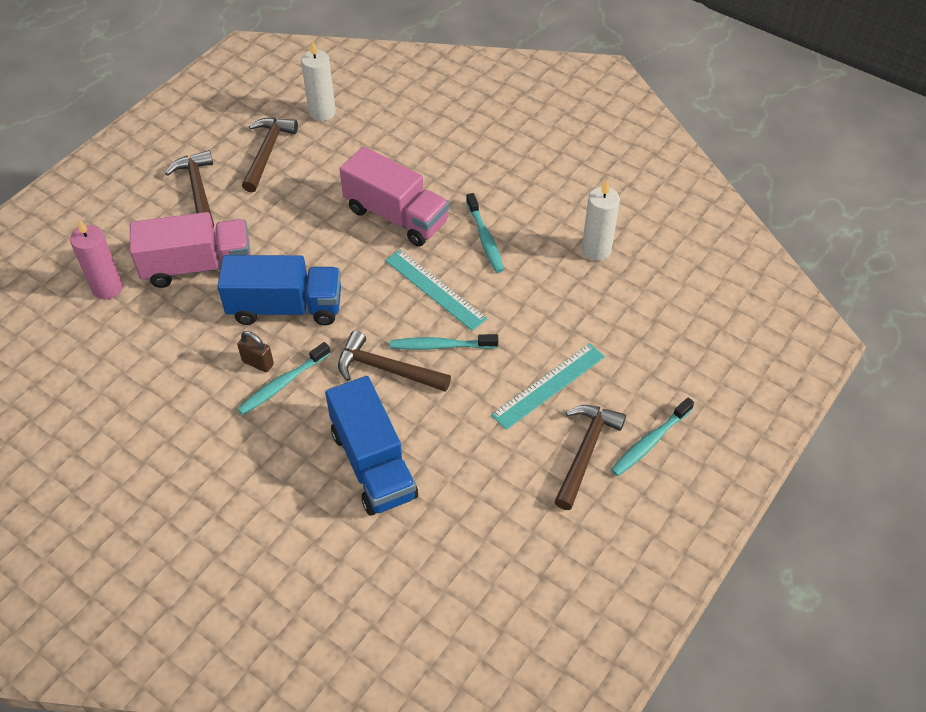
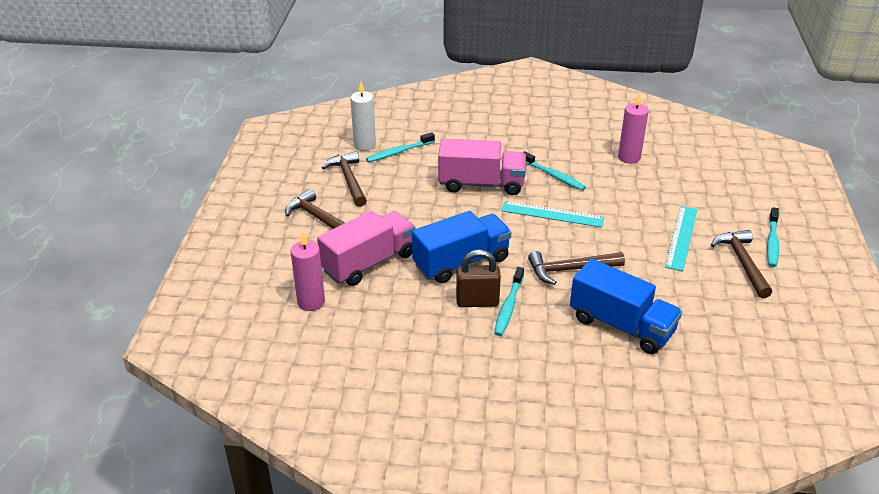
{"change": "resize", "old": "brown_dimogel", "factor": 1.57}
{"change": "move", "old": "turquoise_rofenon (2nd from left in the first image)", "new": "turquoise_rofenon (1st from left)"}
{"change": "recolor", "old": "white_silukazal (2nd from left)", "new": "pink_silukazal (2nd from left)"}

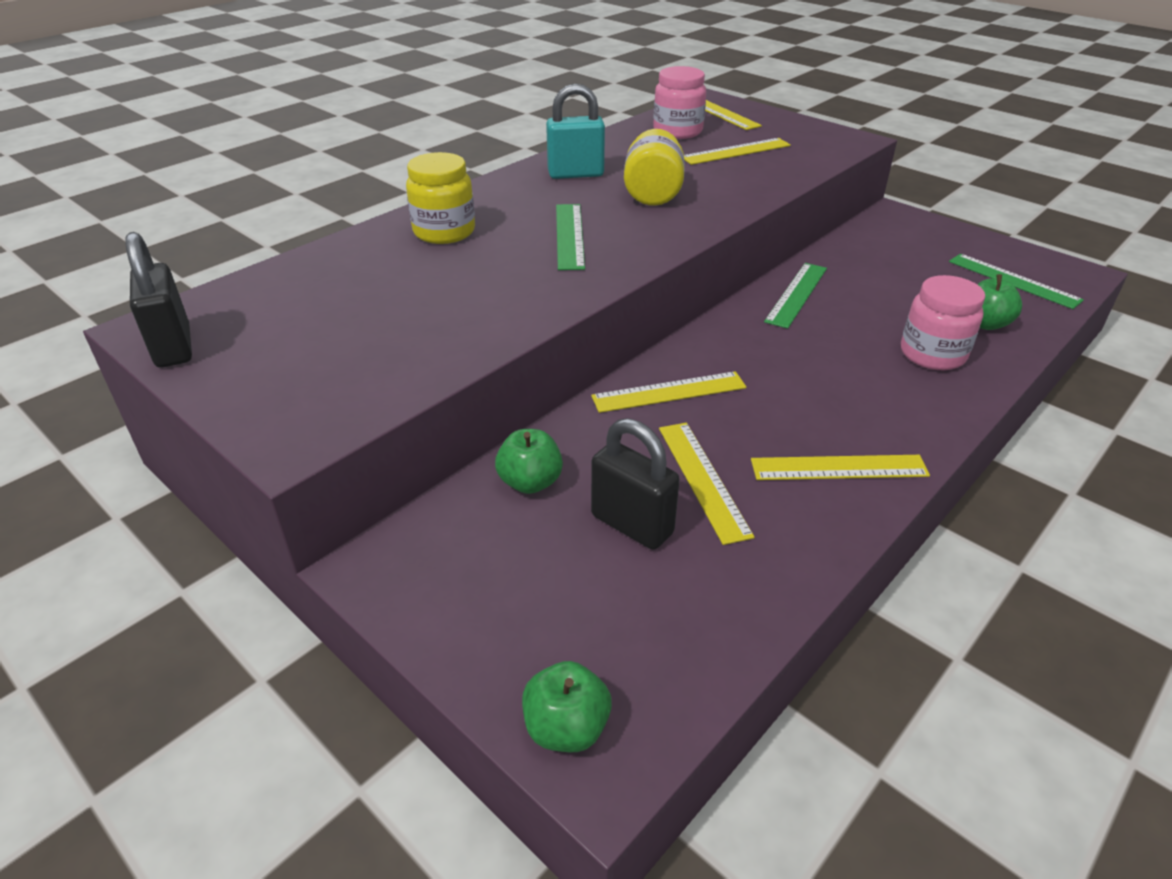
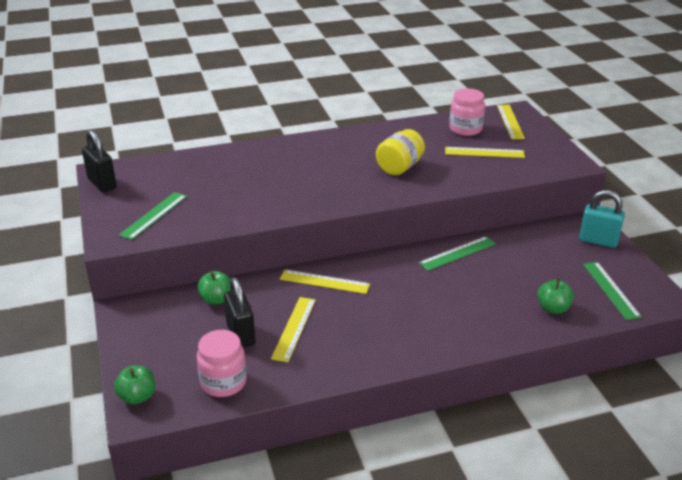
{"change": "rotate", "old": "black_dimogel (1st from left)", "degrees": -45}
{"change": "delete", "old": "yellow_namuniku (1st from left)"}
{"change": "move", "old": "turquoise_dimogel"}
{"change": "move", "old": "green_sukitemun (1st from left)"}
{"change": "delete", "old": "yellow_sukitemun (5th from left)"}
{"change": "move", "old": "pink_namuniku (2nd from left in the first image)", "new": "pink_namuniku (1st from left)"}

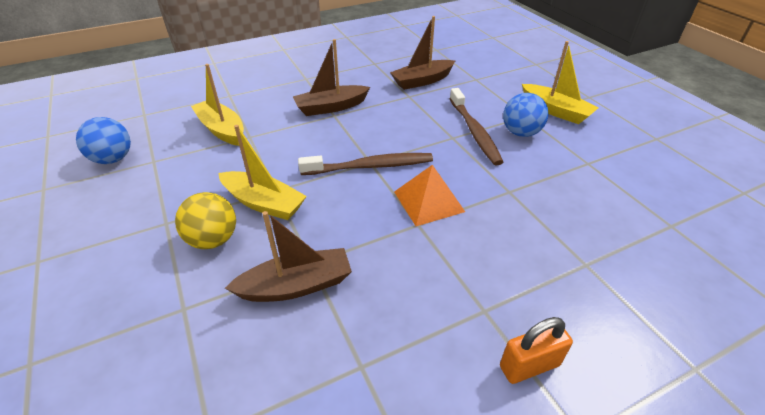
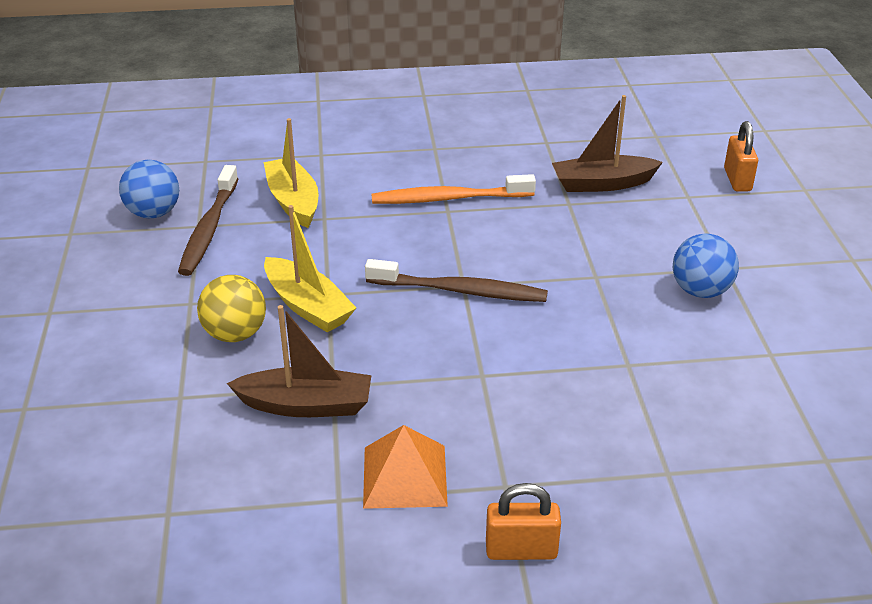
{"change": "replace", "old": "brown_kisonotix (2nd from left)", "new": "orange_rofenon"}
{"change": "move", "old": "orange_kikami"}
{"change": "move", "old": "brown_rofenon (2nd from left in the first image)", "new": "brown_rofenon (1st from left)"}
{"change": "delete", "old": "yellow_kisonotix (3rd from left)"}
{"change": "insert", "new": "orange_dimogel (2nd from left)"}

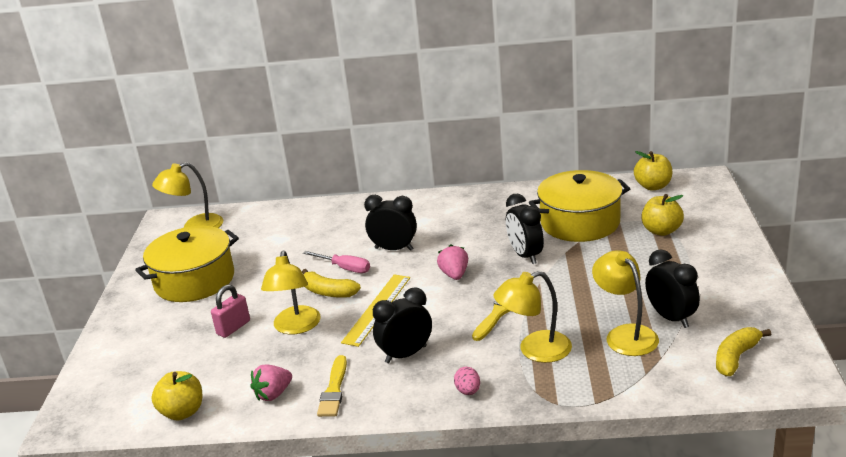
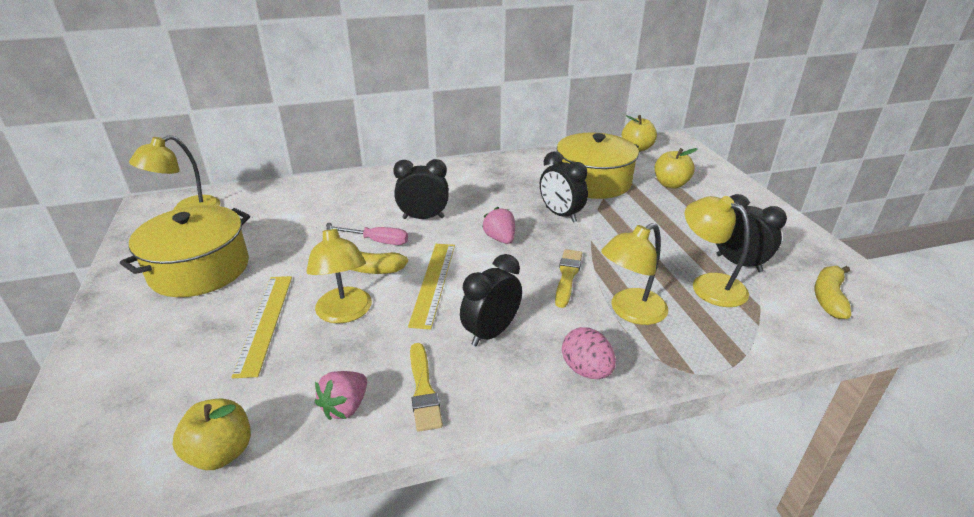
{"change": "replace", "old": "pink_dimogel", "new": "yellow_sukitemun (1st from left)"}
{"change": "resize", "old": "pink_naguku", "factor": 1.51}

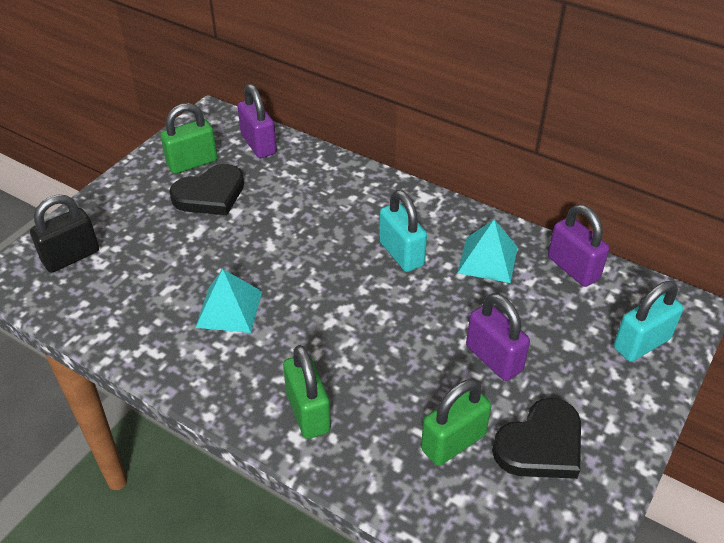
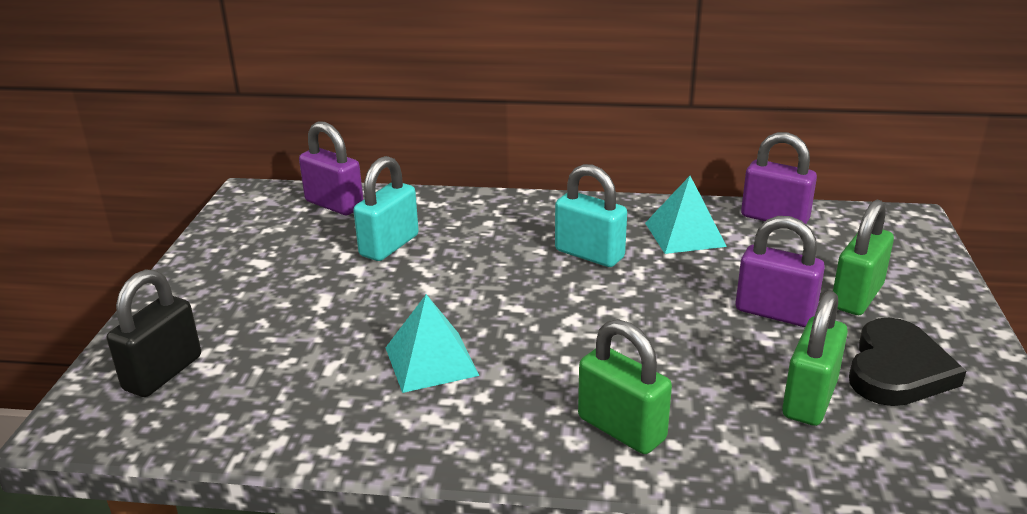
{"change": "move", "old": "green_dimogel (1st from left in the first image)", "new": "green_dimogel (3rd from left)"}
{"change": "delete", "old": "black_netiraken (1st from left)"}
{"change": "move", "old": "turquoise_dimogel (2nd from left in the first image)", "new": "turquoise_dimogel (1st from left)"}

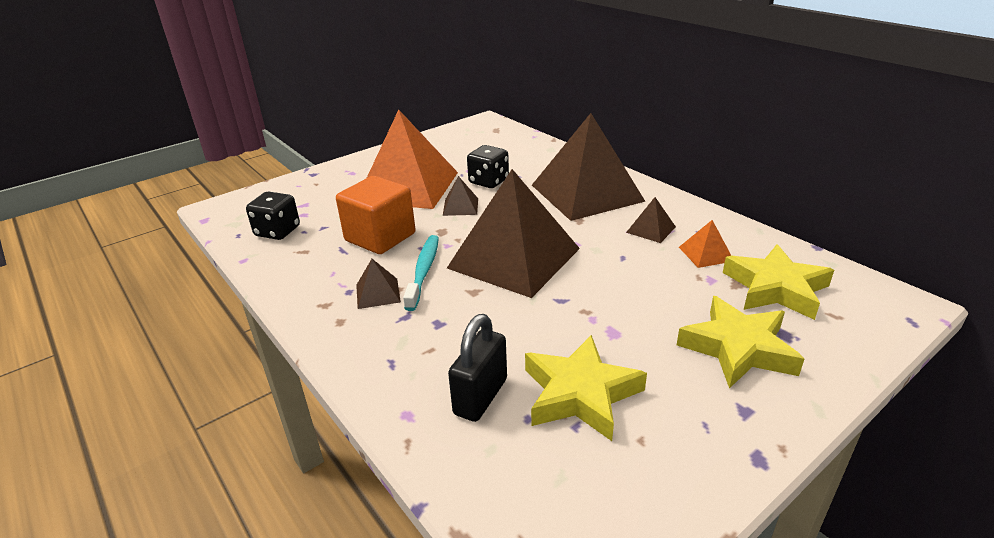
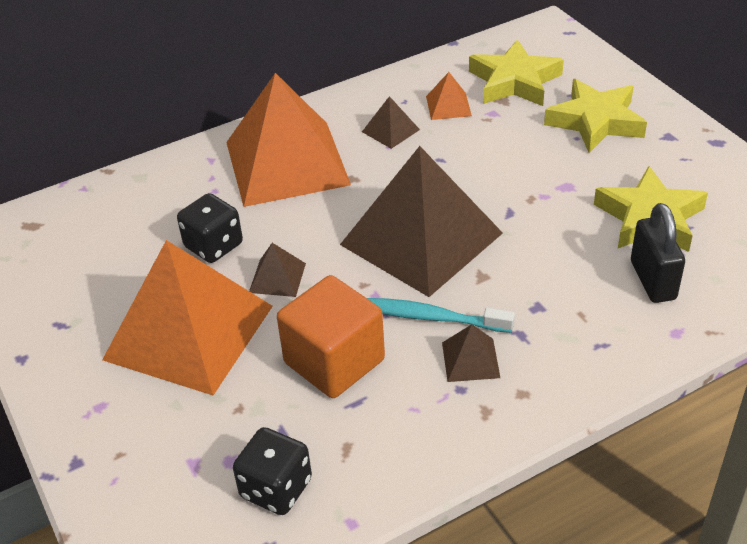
{"change": "rotate", "old": "black_dimogel", "degrees": 45}
{"change": "recolor", "old": "brown_kikami (4th from left)", "new": "orange_kikami (2nd from left)"}

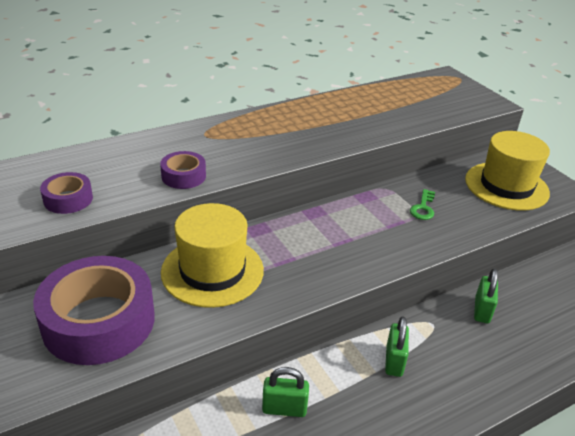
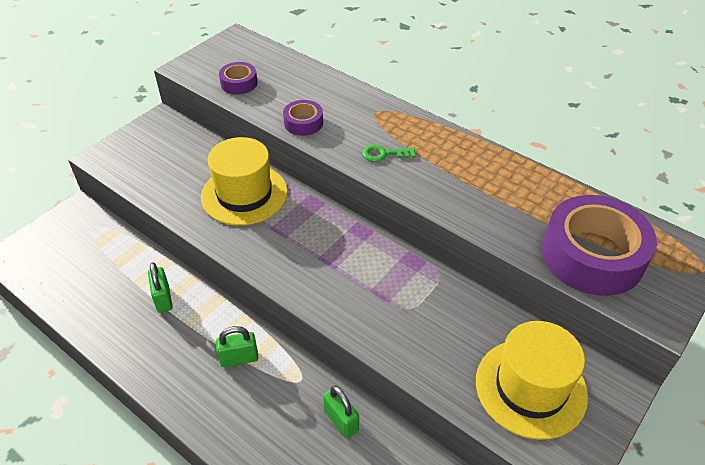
{"change": "move", "old": "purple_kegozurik (2nd from left in the first image)", "new": "purple_kegozurik (3rd from left)"}
{"change": "move", "old": "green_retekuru"}
{"change": "rotate", "old": "green_dimogel (3rd from left)", "degrees": 60}

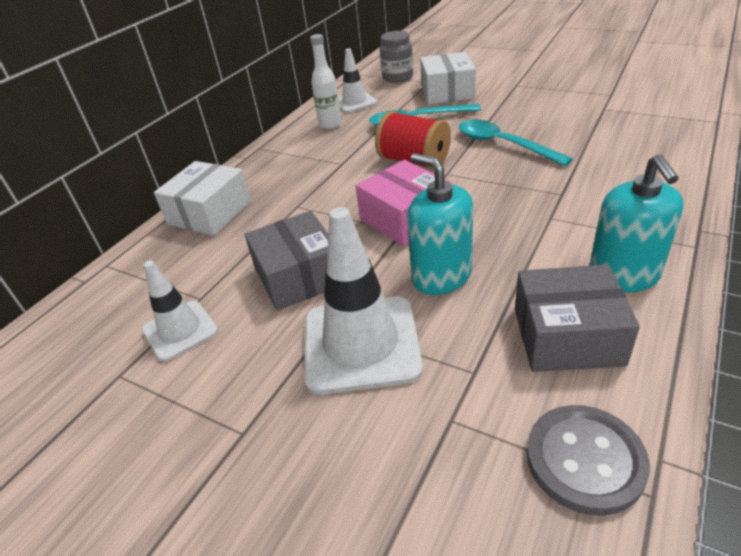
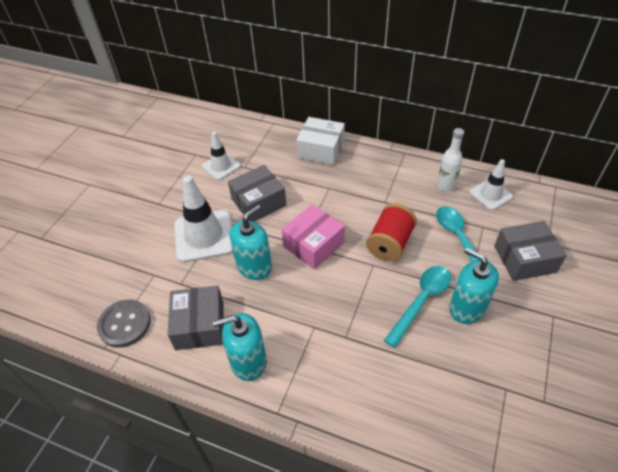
{"change": "delete", "old": "grey_namuniku"}
{"change": "recolor", "old": "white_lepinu (2nd from left)", "new": "grey_lepinu (3rd from left)"}
{"change": "insert", "new": "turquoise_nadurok (3rd from left)"}

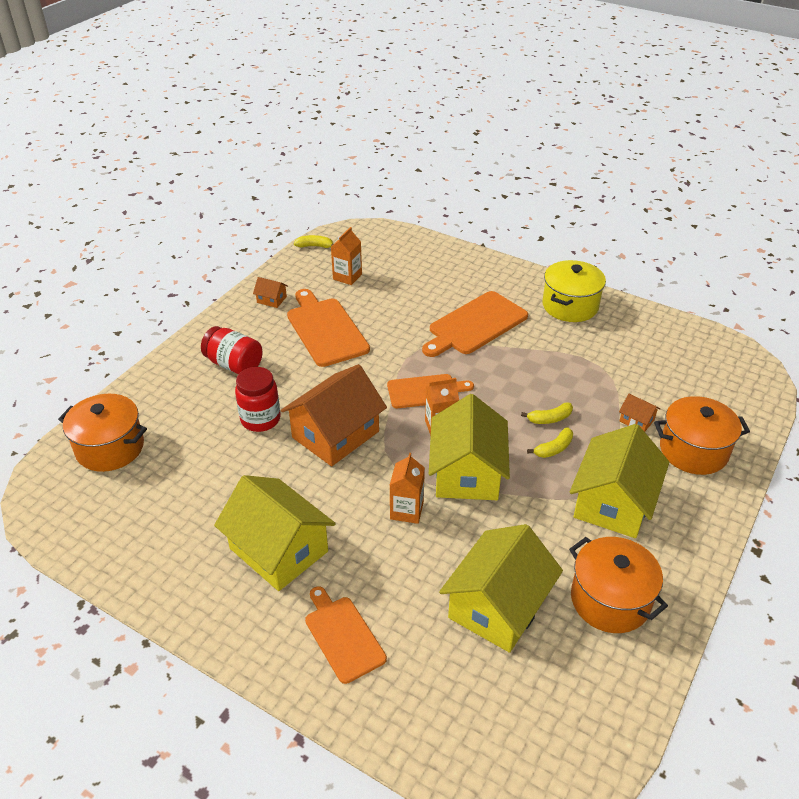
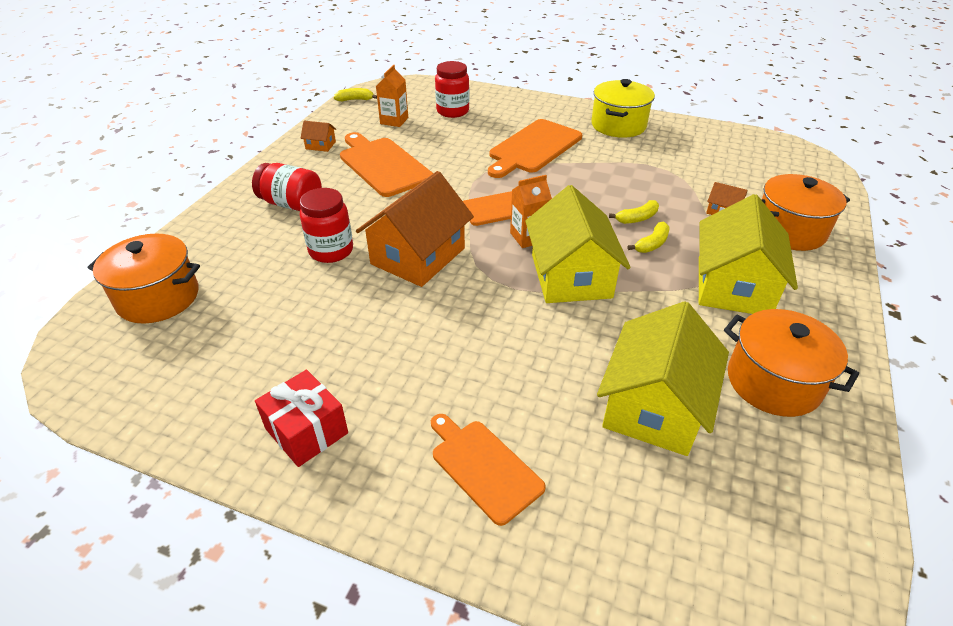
{"change": "delete", "old": "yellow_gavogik (1st from left)"}
{"change": "delete", "old": "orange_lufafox (2nd from left)"}
{"change": "insert", "new": "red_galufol"}
{"change": "insert", "new": "red_namuniku (3rd from left)"}

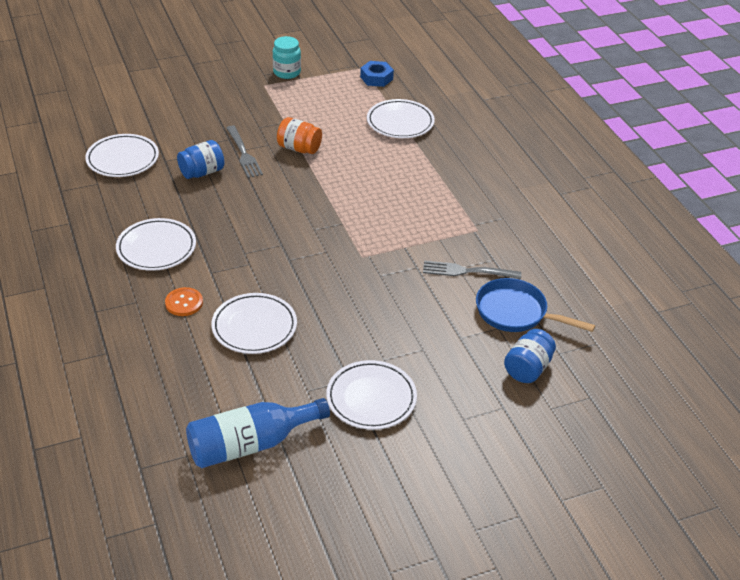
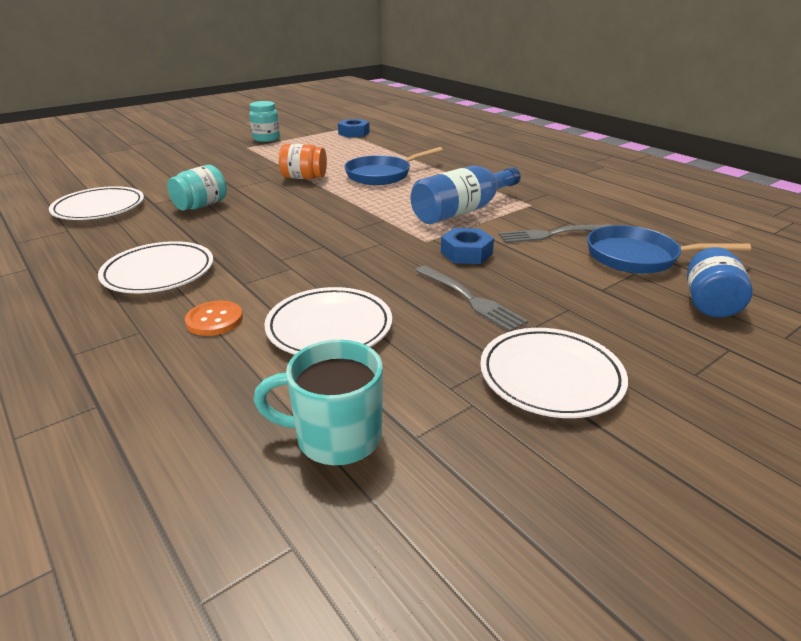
{"change": "recolor", "old": "blue_namuniku (1st from left)", "new": "turquoise_namuniku (1st from left)"}
{"change": "move", "old": "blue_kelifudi"}
{"change": "move", "old": "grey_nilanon (1st from left)"}
{"change": "delete", "old": "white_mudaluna (5th from left)"}
{"change": "insert", "new": "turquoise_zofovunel"}
{"change": "insert", "new": "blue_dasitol (1st from left)"}
{"change": "insert", "new": "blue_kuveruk (2nd from left)"}

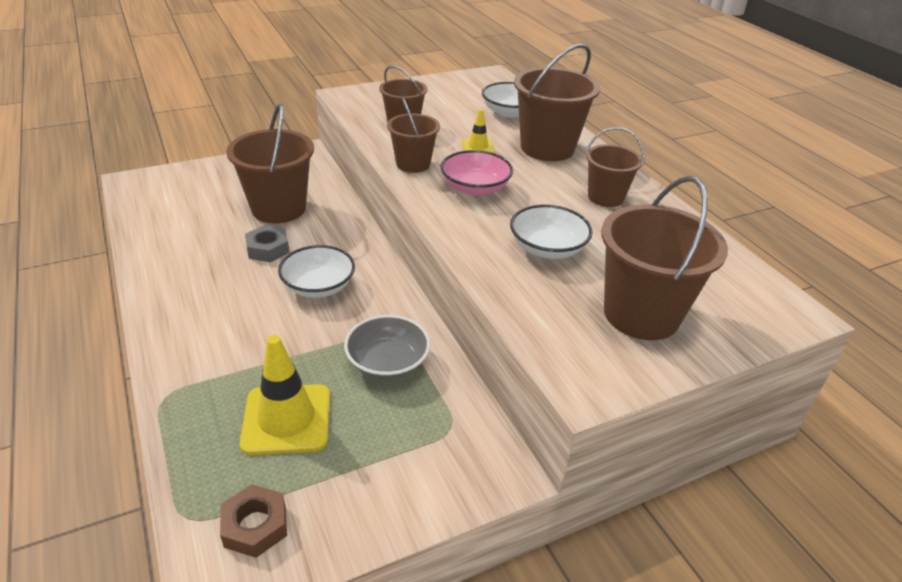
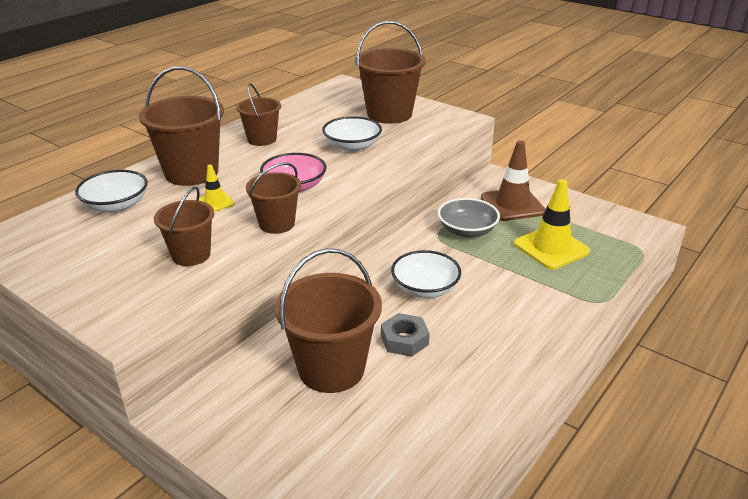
{"change": "delete", "old": "brown_kuveruk"}
{"change": "insert", "new": "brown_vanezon"}

